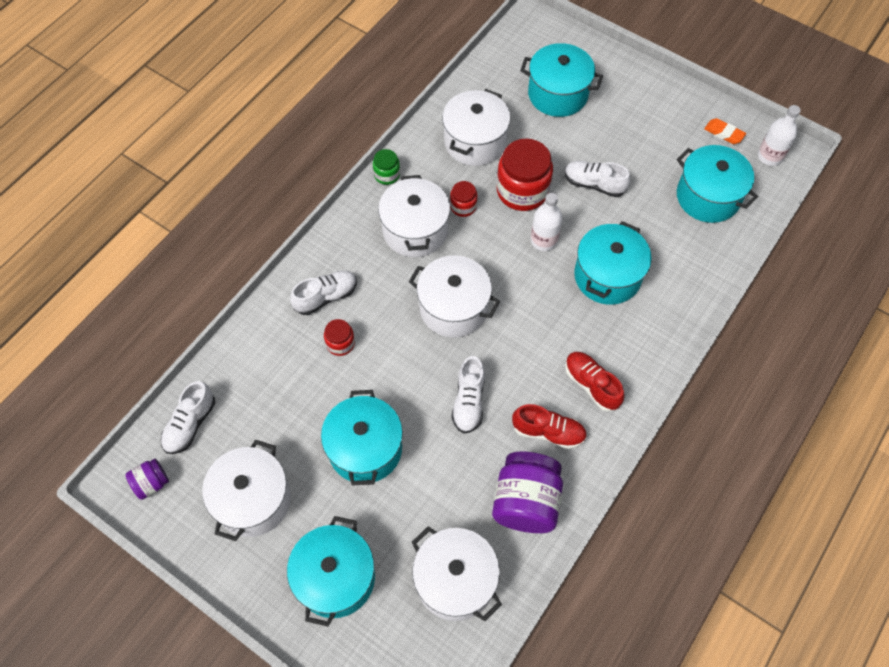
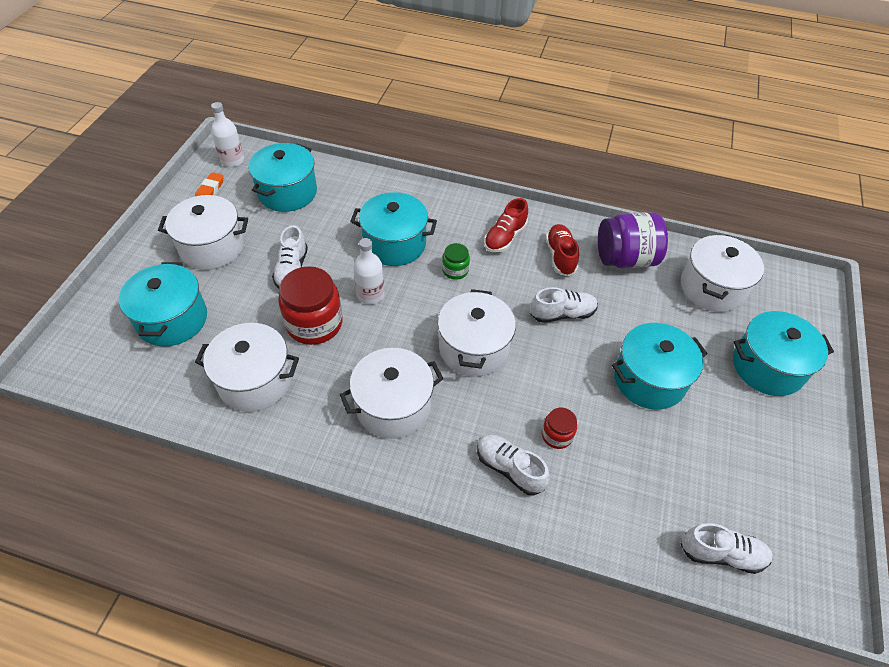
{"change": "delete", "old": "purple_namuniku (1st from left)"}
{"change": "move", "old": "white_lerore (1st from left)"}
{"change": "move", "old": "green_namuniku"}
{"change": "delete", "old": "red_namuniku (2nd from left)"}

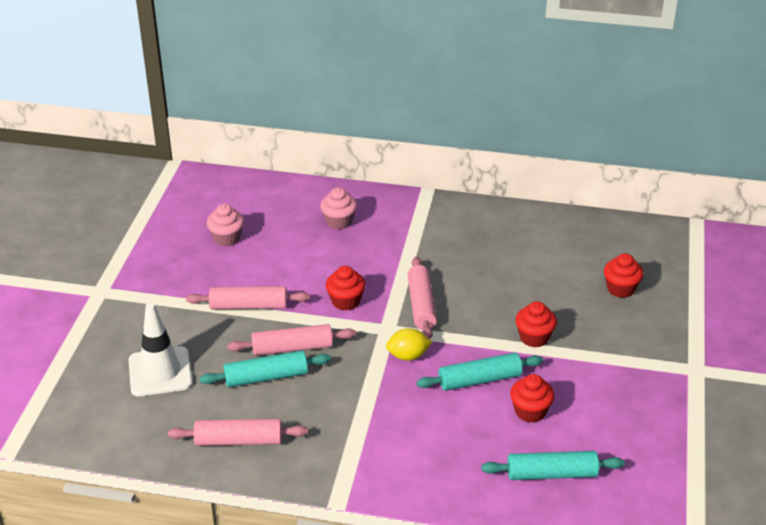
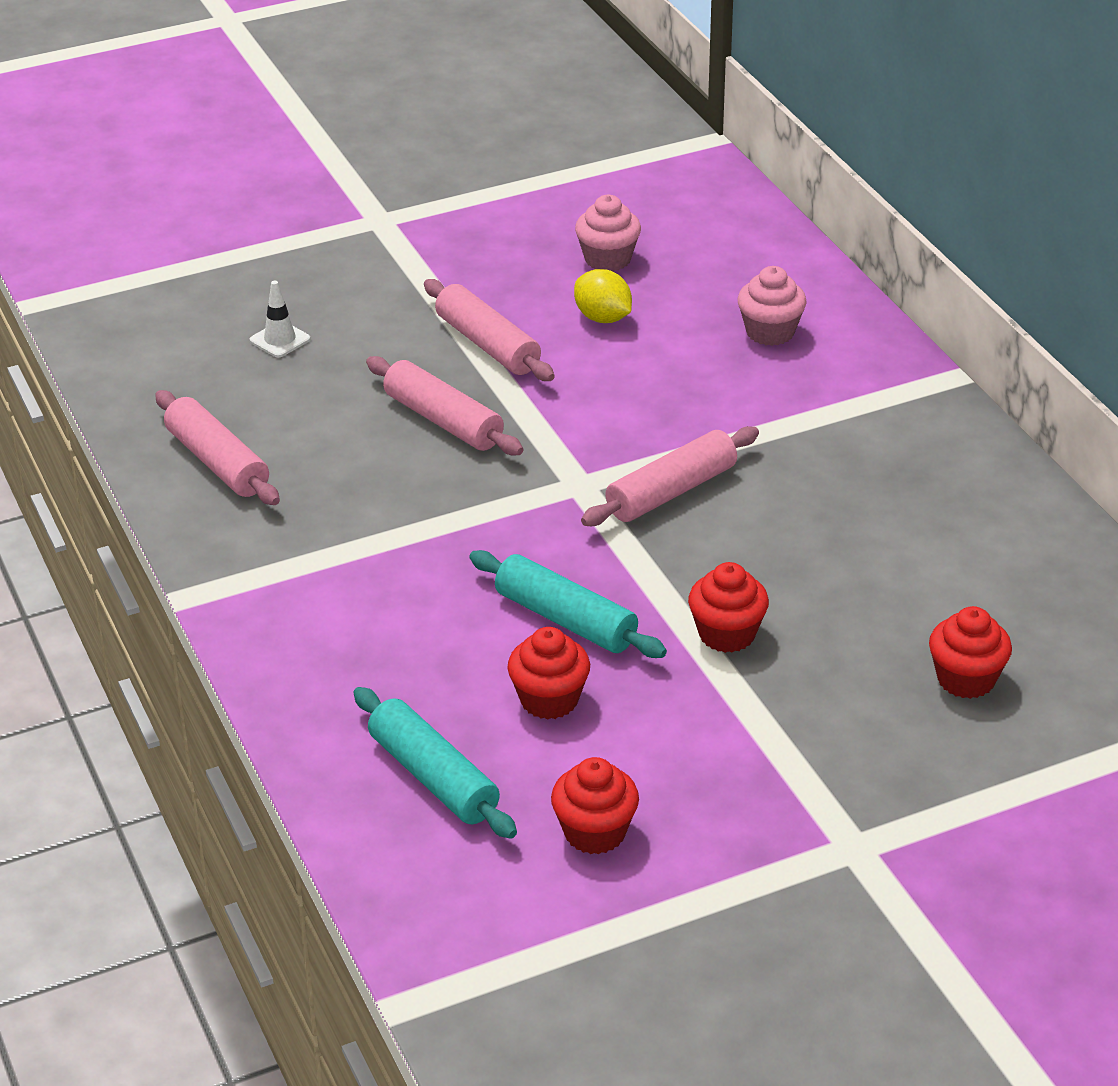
{"change": "resize", "old": "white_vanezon", "factor": 0.48}
{"change": "delete", "old": "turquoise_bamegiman (1st from left)"}
{"change": "move", "old": "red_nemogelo (1st from left in the first image)", "new": "red_nemogelo (2nd from left)"}
{"change": "move", "old": "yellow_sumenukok"}

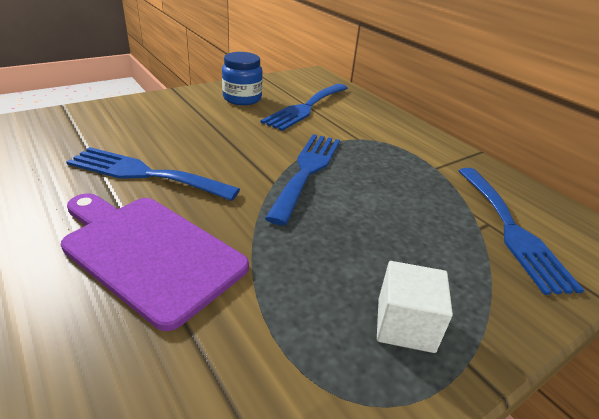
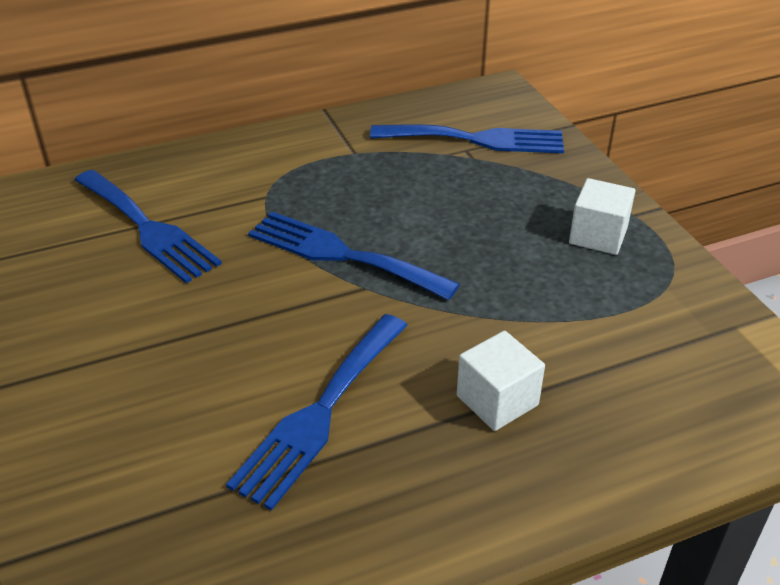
{"change": "replace", "old": "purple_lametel", "new": "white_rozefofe (1st from left)"}
{"change": "delete", "old": "blue_namuniku"}

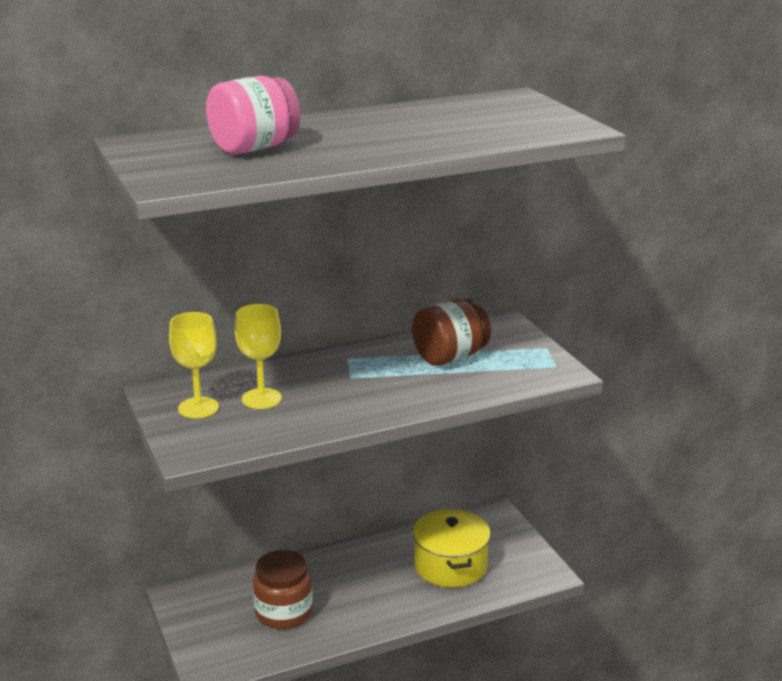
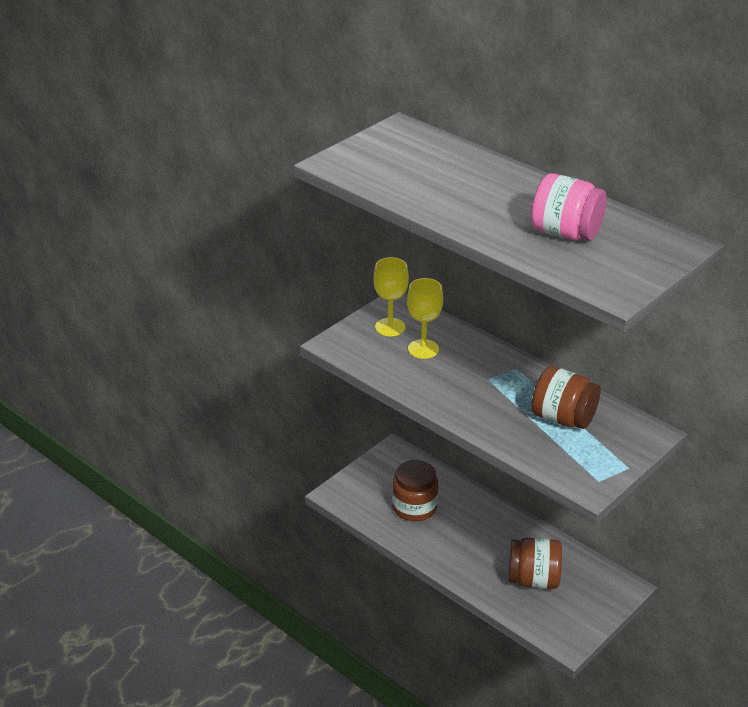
{"change": "move", "old": "pink_namuniku"}
{"change": "replace", "old": "yellow_lerore", "new": "brown_namuniku (2nd from left)"}

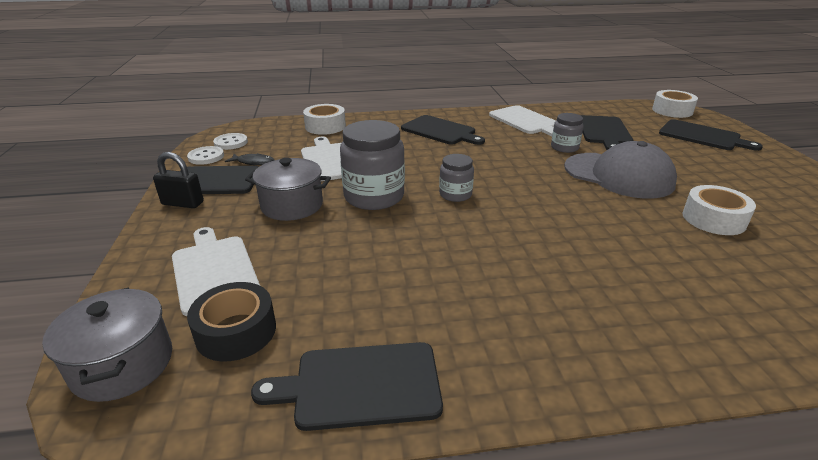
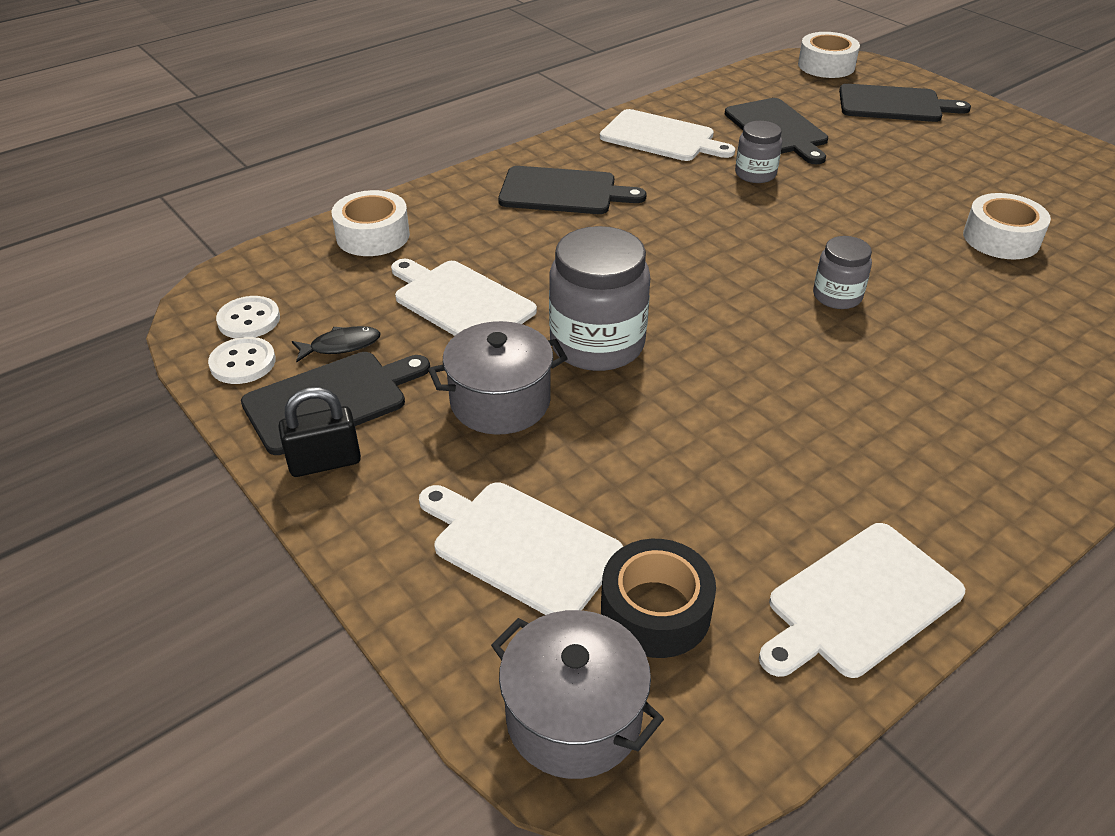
{"change": "recolor", "old": "black_lametel (2nd from left)", "new": "white_lametel (4th from left)"}
{"change": "move", "old": "grey_namuniku (2nd from left in the first image)", "new": "grey_namuniku (3rd from left)"}
{"change": "delete", "old": "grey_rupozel"}

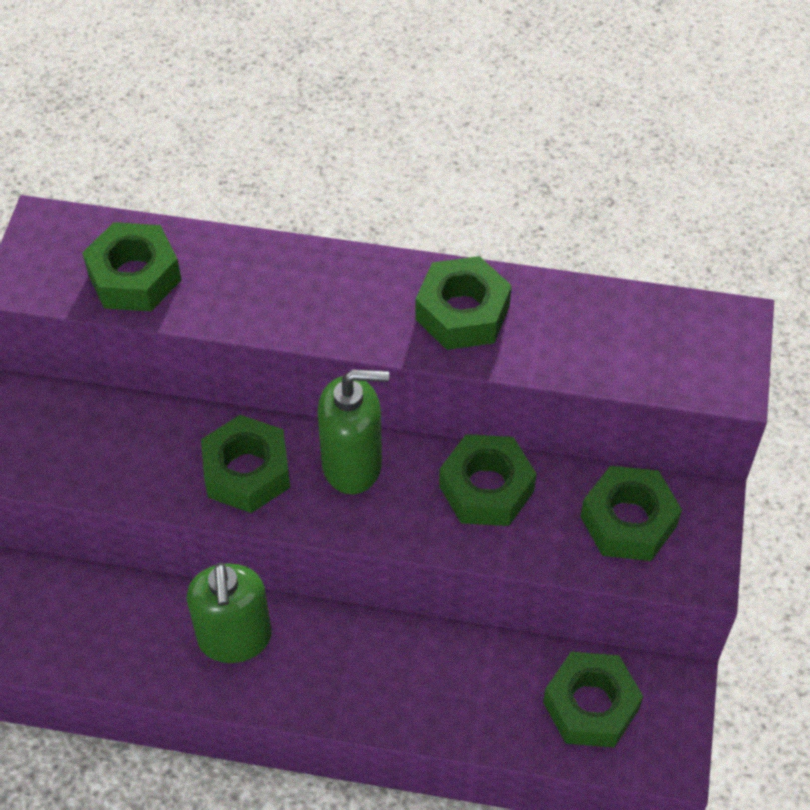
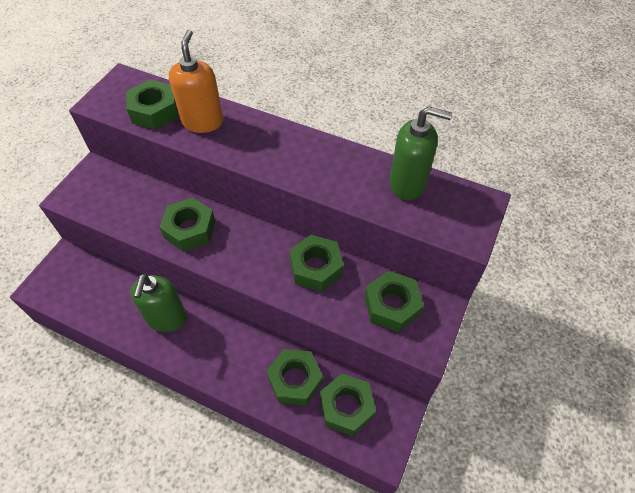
{"change": "move", "old": "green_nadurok (2nd from left)"}
{"change": "move", "old": "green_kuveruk (3rd from left)"}
{"change": "insert", "new": "orange_nadurok"}

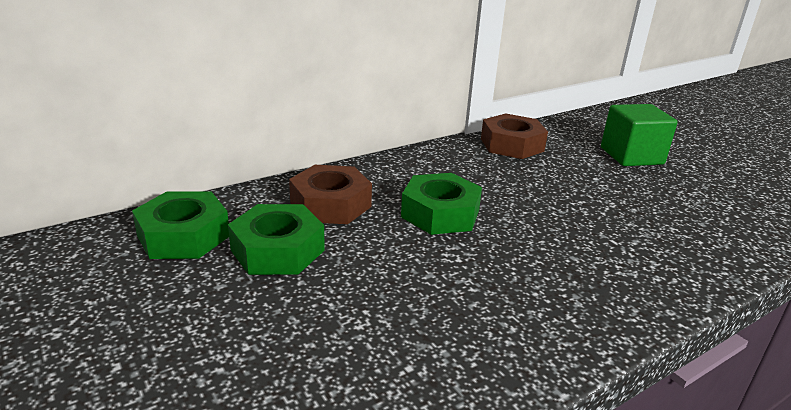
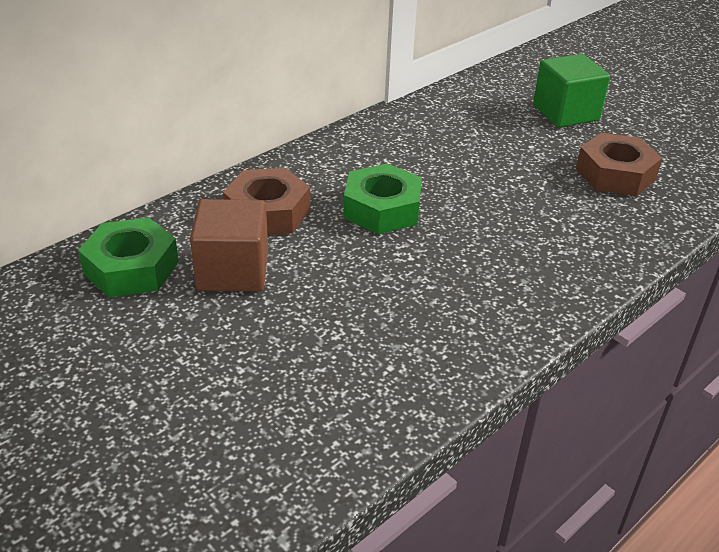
{"change": "replace", "old": "green_kuveruk (2nd from left)", "new": "brown_rozefofe"}
{"change": "move", "old": "brown_kuveruk (2nd from left)"}

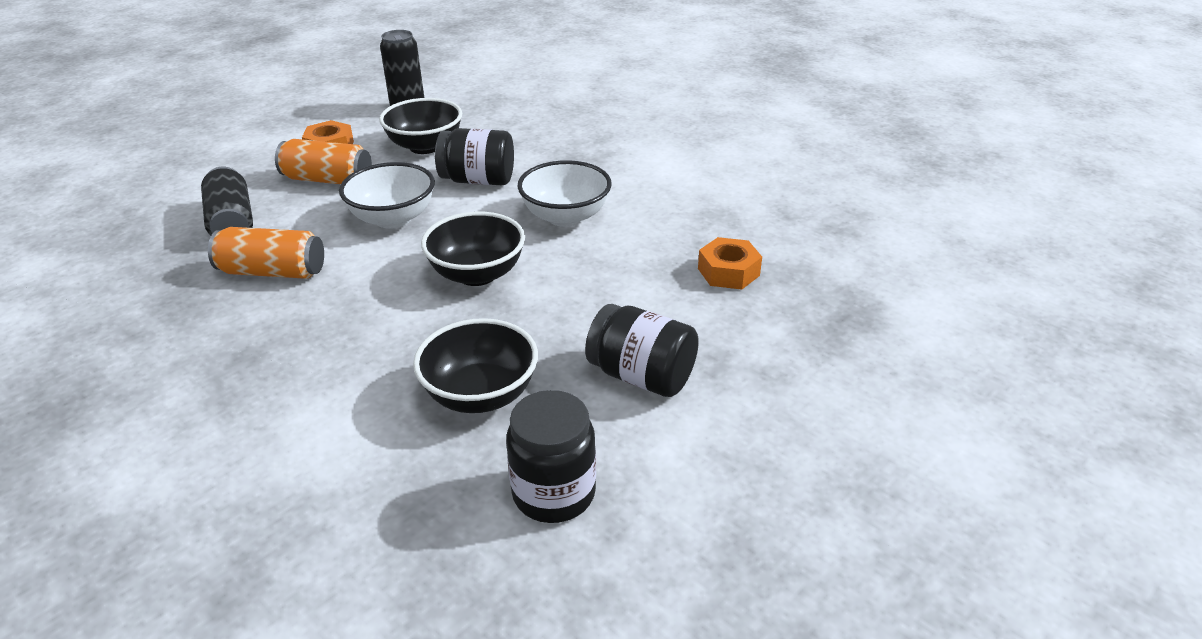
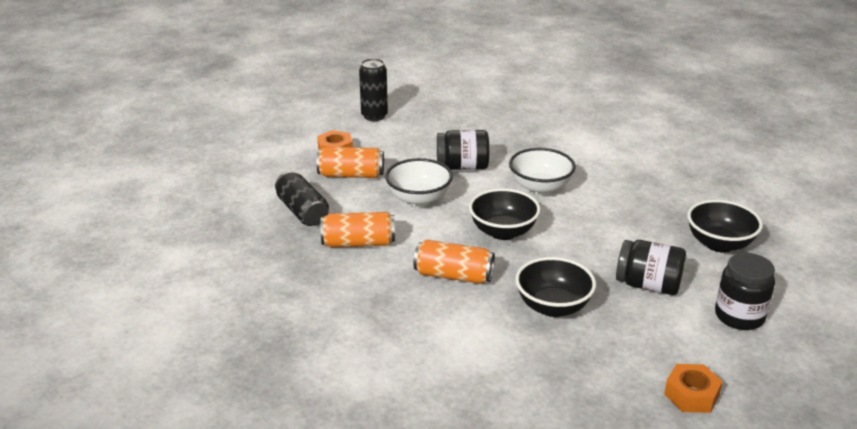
{"change": "move", "old": "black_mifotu (1st from left in the first image)", "new": "black_mifotu (3rd from left)"}
{"change": "move", "old": "black_namuniku (2nd from left in the first image)", "new": "black_namuniku (3rd from left)"}
{"change": "move", "old": "orange_kuveruk (2nd from left)"}
{"change": "insert", "new": "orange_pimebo (3rd from left)"}

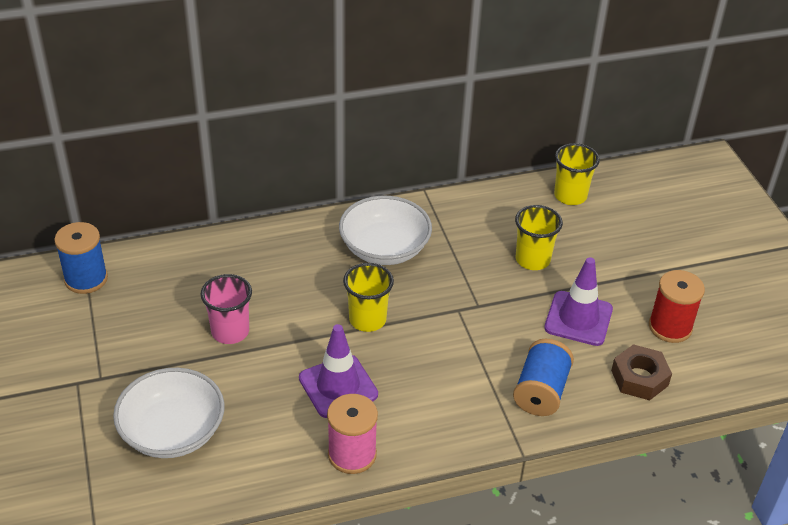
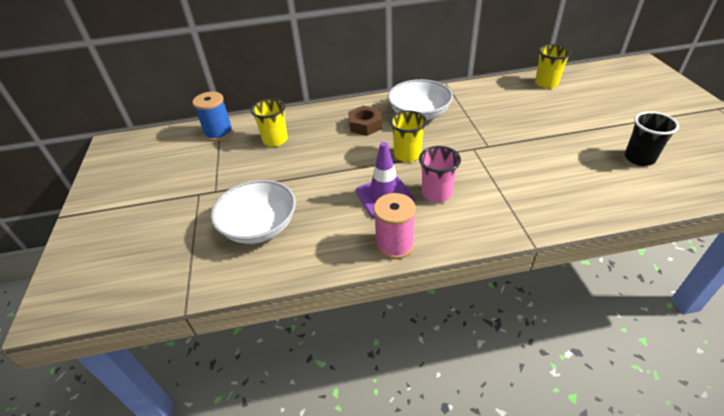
{"change": "move", "old": "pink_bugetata"}
{"change": "delete", "old": "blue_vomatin (2nd from left)"}
{"change": "move", "old": "yellow_bugetata (2nd from left in the first image)", "new": "yellow_bugetata (1st from left)"}
{"change": "delete", "old": "purple_vanezon (2nd from left)"}
{"change": "move", "old": "brown_kuveruk"}
{"change": "replace", "old": "red_vomatin", "new": "black_bugetata"}

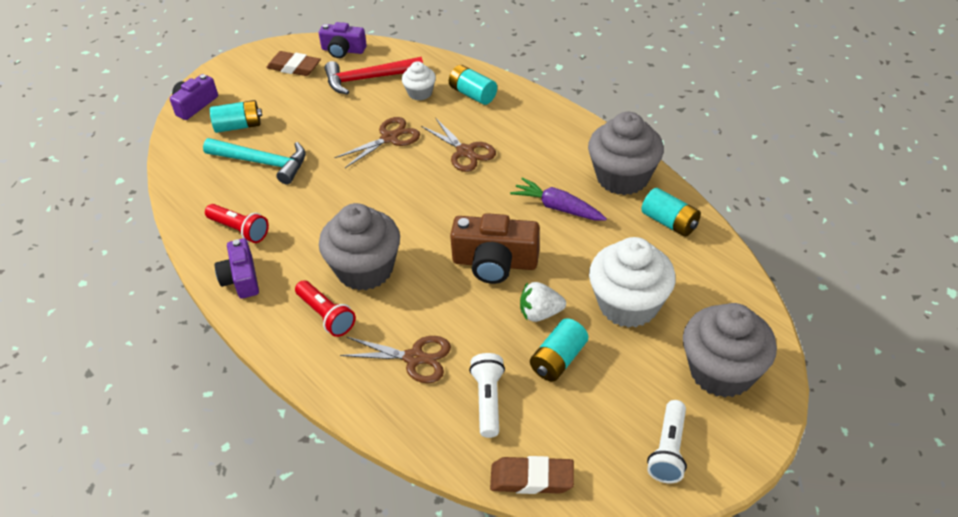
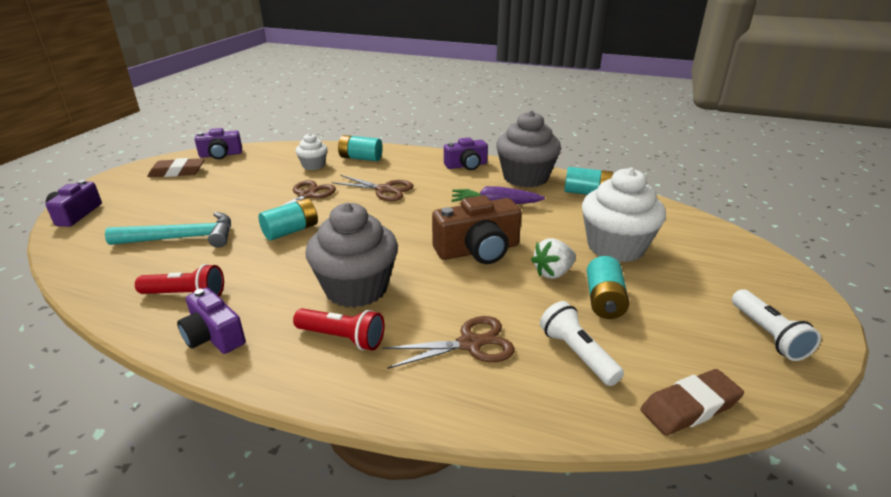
{"change": "move", "old": "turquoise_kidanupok (1st from left)"}
{"change": "delete", "old": "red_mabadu"}
{"change": "delete", "old": "grey_nemogelo (3rd from left)"}
{"change": "insert", "new": "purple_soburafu (4th from left)"}

